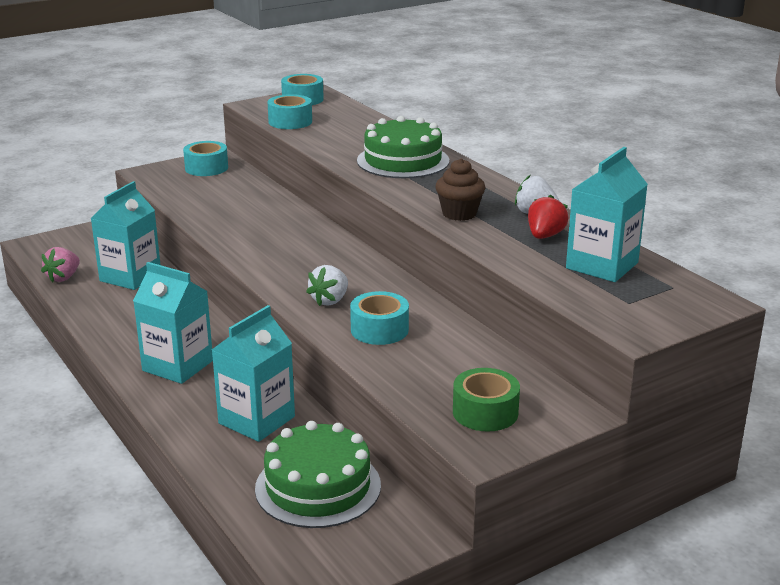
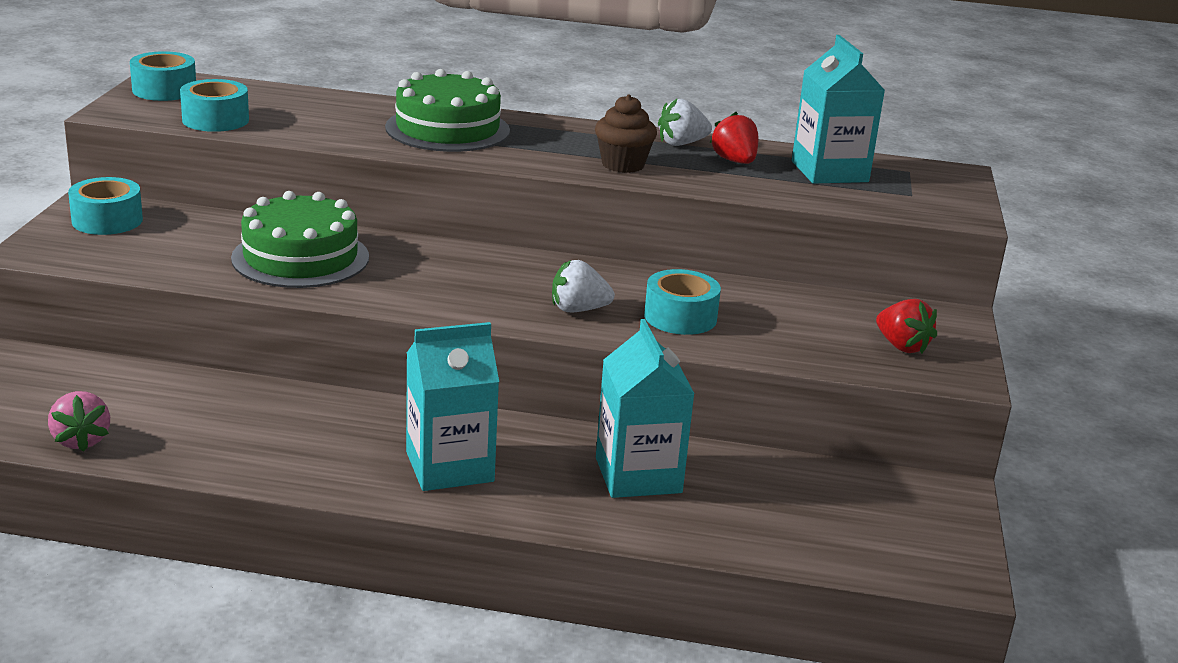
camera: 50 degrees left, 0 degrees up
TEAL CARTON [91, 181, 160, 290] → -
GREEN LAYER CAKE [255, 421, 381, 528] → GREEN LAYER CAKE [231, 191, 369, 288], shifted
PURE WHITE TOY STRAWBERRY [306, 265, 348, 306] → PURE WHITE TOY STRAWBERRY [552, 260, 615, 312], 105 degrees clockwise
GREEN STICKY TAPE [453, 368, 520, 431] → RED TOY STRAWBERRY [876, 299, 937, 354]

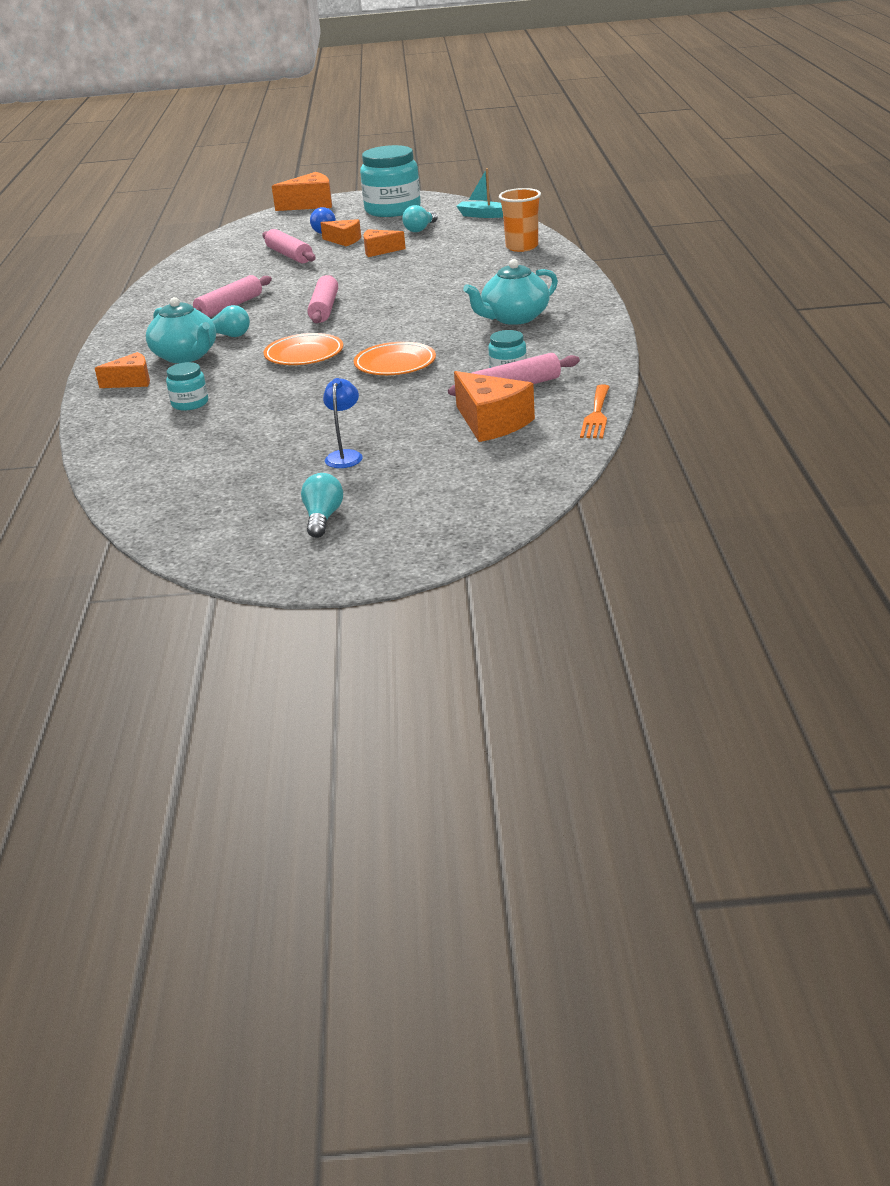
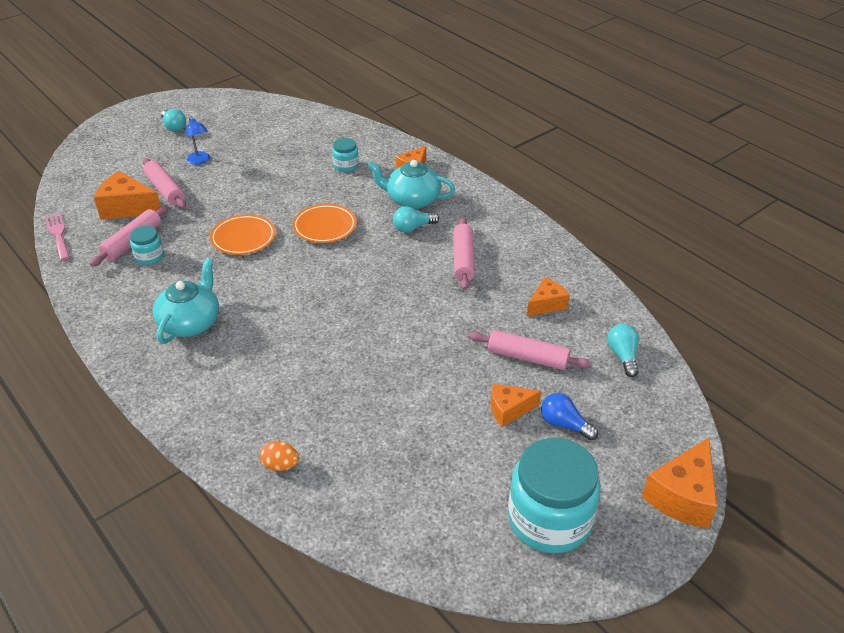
camera: 140 degrees right, 10 degrees up
PINK ROLLING PIN [307, 275, 338, 323] → PINK ROLLING PIN [143, 158, 186, 208], shifted
BRIGHT ORANGE CHEESE [363, 229, 406, 257] → BRIGHT ORANGE CHEESE [527, 277, 570, 316], shifted
TEAL LIGHTBULB [402, 205, 438, 232] → TEAL LIGHTBULB [607, 324, 639, 377], shifted
TEAL SAILBOAT [457, 168, 503, 218] → -
BRIGHT ORANGE TUMBLER [499, 188, 541, 252] → BRIGHT ORANGE EGG SHAPE [260, 441, 299, 471]
BRIGHT ORANGE TABLE FORK [580, 384, 610, 438] → PINK TABLE FORK [45, 212, 70, 261]

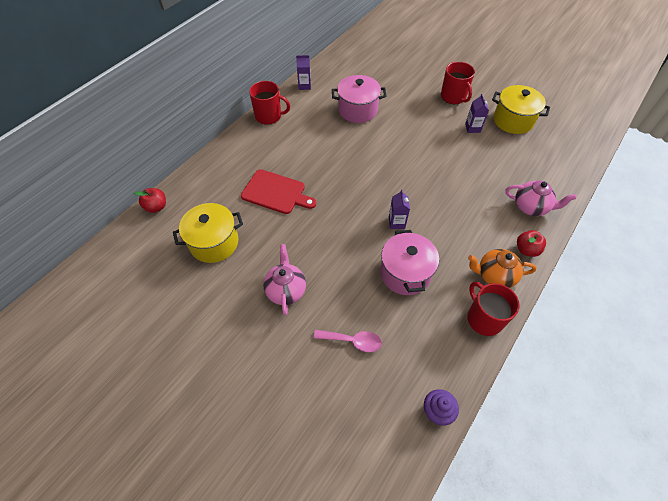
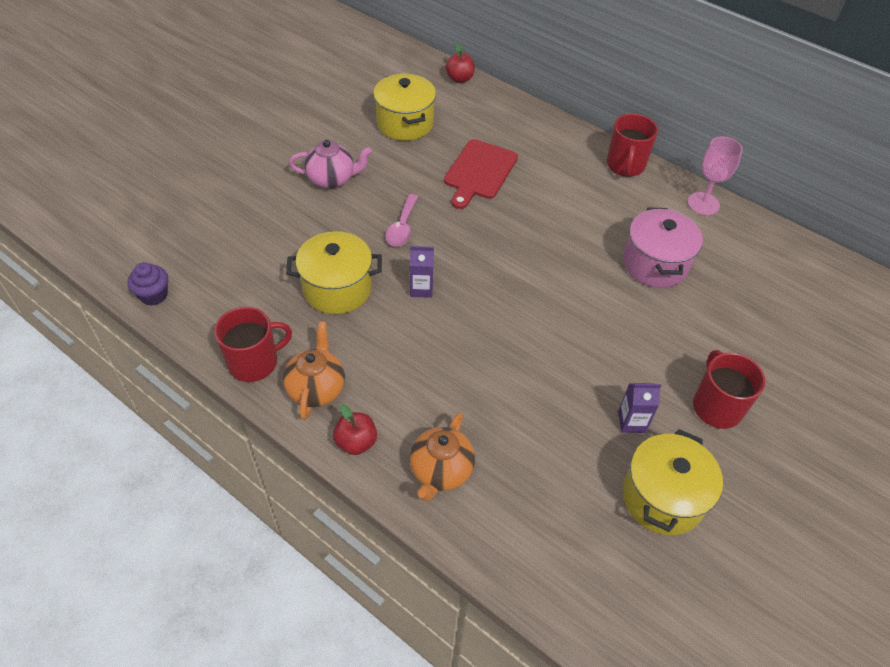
camera: 90 degrees right, 5 degrees down
ROYAL PURPLE CARTON [296, 55, 311, 90] → PINK GOBLET [688, 136, 743, 215]
PINK TEASPOON [314, 330, 382, 352] → PINK TEASPOON [385, 194, 418, 246], shifted
PINK POT [380, 230, 439, 295] → YELLOW POT [286, 231, 382, 314]
RED COFFEE MUG [441, 62, 475, 104] → RED COFFEE MUG [693, 350, 765, 429], 105 degrees clockwise
PINK TEA POT [505, 181, 577, 216] → BRIGHT ORANGE TEA POT [410, 412, 475, 502]

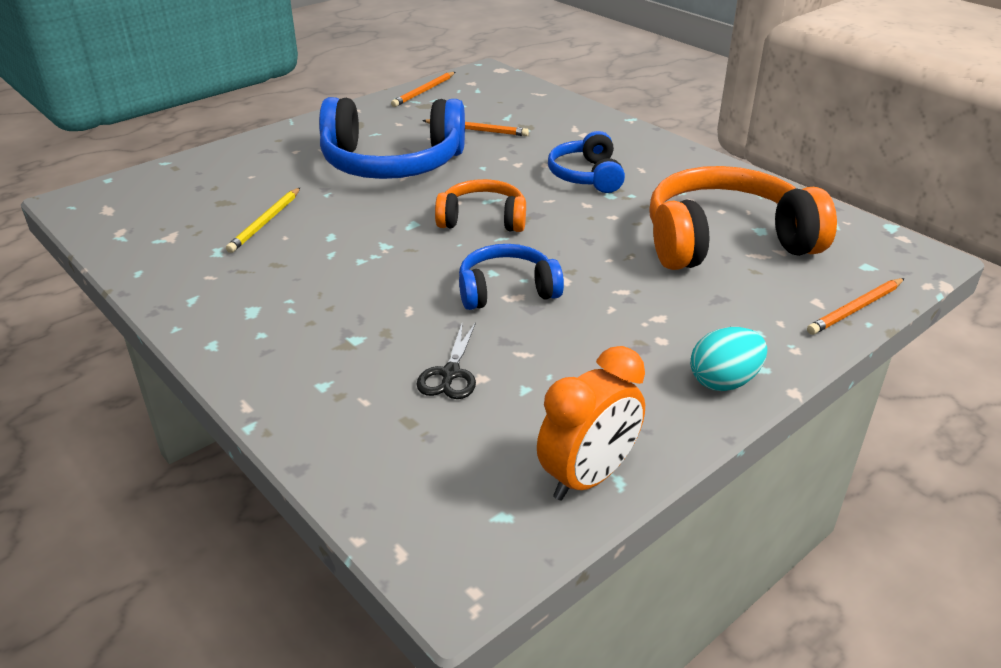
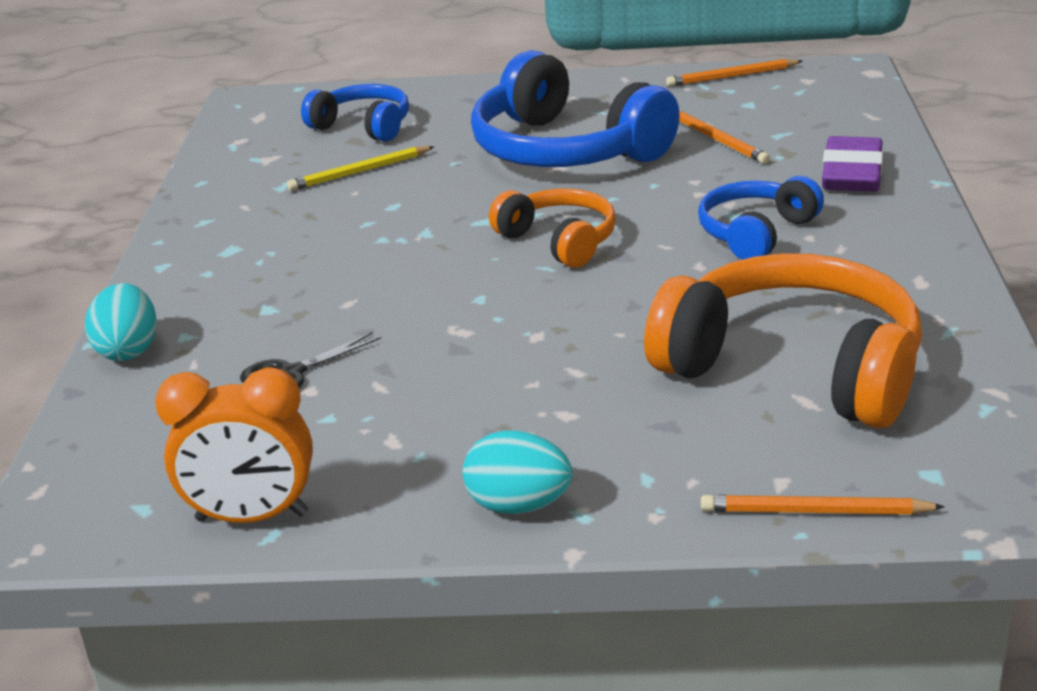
camera: 45 degrees right, 5 degrees down
COBALT OVER-EAR HEADPHONES [459, 244, 564, 310] → COBALT OVER-EAR HEADPHONES [301, 84, 409, 142], shifted
- → TEAL EGG SHAPE [85, 283, 157, 361]
- → ROYAL PURPLE PENCIL ERASER [822, 136, 883, 192]

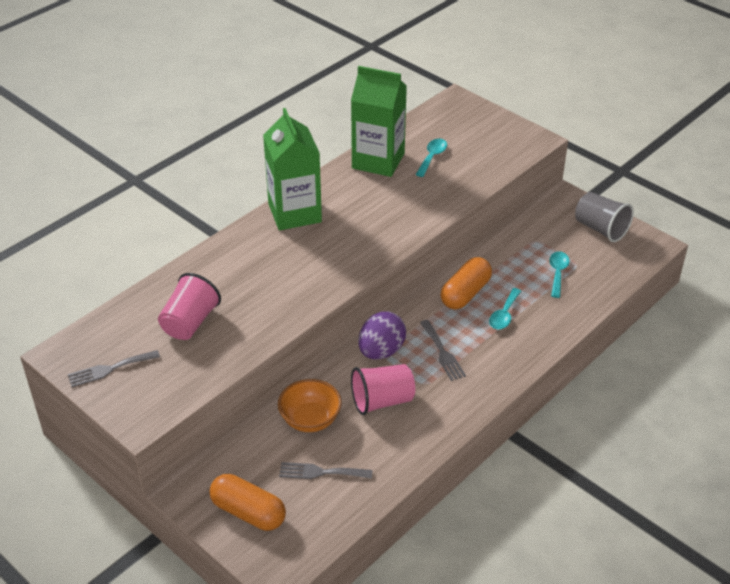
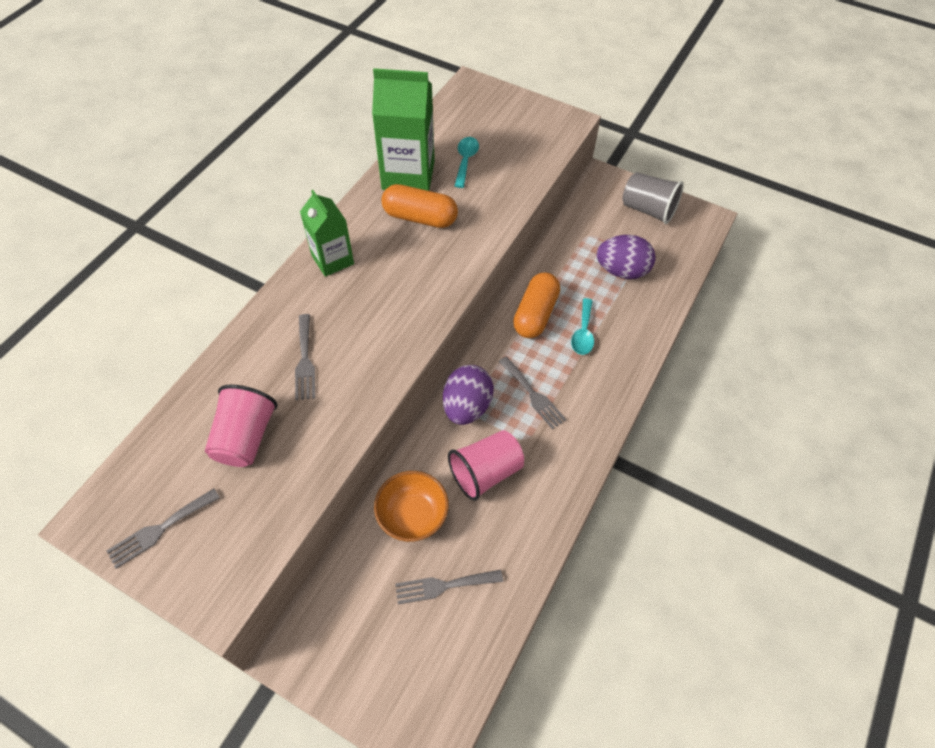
camera: 15 degrees left, 15 degrees up
BRIGHT ORANGE CAPSULE [209, 474, 286, 531] → BRIGHT ORANGE CAPSULE [381, 184, 458, 228], shifted
GREEN CARTON [263, 108, 322, 230] → GREEN CARTON [300, 190, 354, 277], x0.63
TEAL TEASPOON [549, 251, 570, 298] → ROYAL PURPLE EGG SHAPE [597, 235, 656, 279]
- → ASH-GREY TABLE FORK [295, 314, 315, 400]

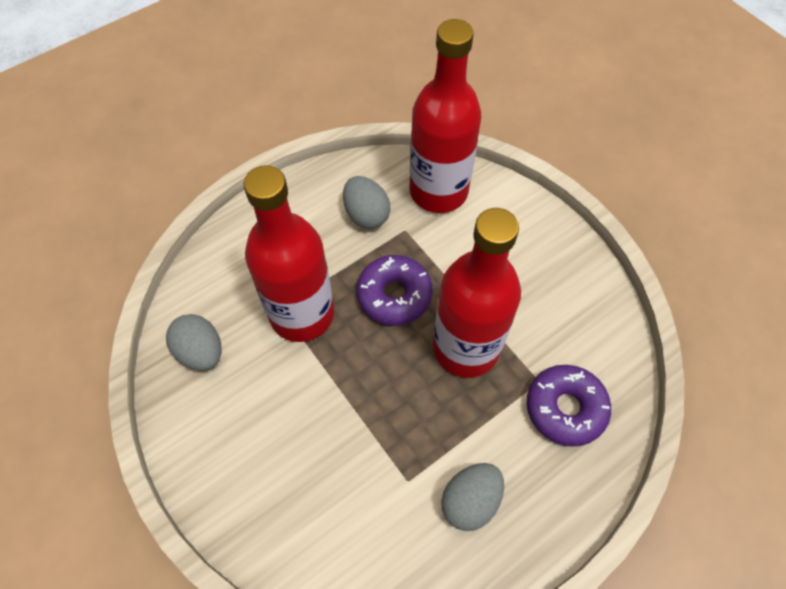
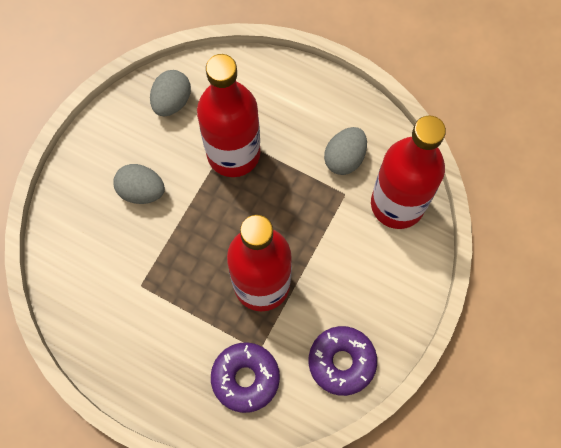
camera: 65 degrees right, 10 degrees up
ROYAL PURPLE DONUT [356, 255, 433, 326] → ROYAL PURPLE DONUT [309, 326, 377, 396], shifted
ASH-GREY EGG SHAPE [441, 463, 504, 531] → ASH-GREY EGG SHAPE [114, 164, 165, 204], shifted

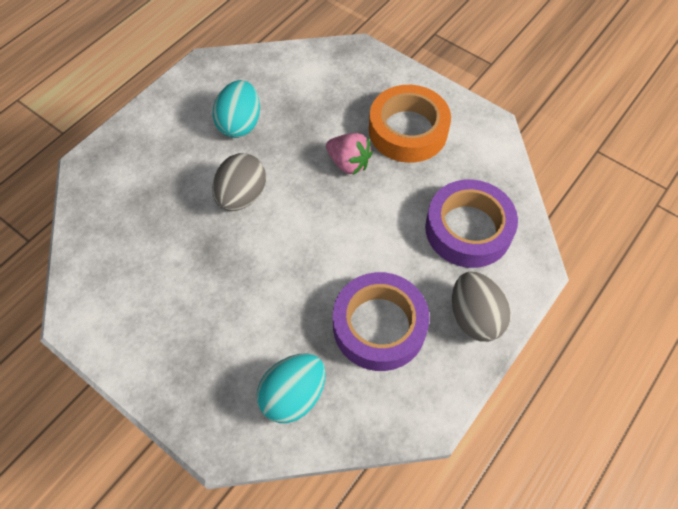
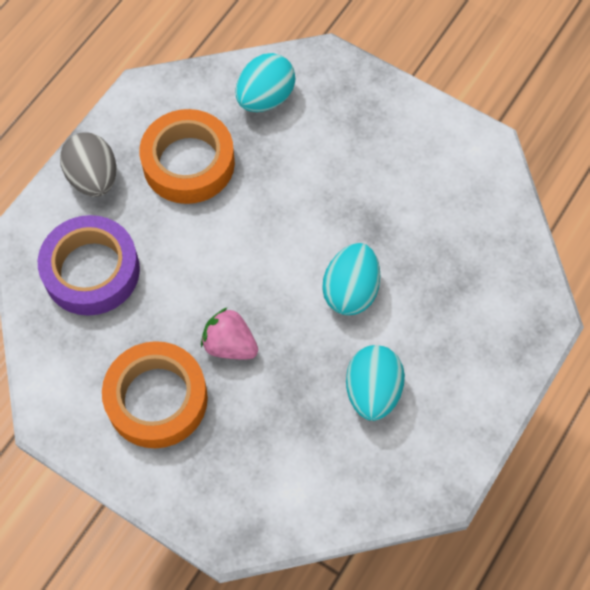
camera: 175 degrees right, 5 degrees up
ASH-GREY EGG SHAPE [212, 153, 266, 211] → TEAL EGG SHAPE [322, 243, 380, 315]
ROYAL PURPLE STICKY TAPE [333, 272, 430, 371] → BRIGHT ORANGE STICKY TAPE [139, 109, 235, 204]

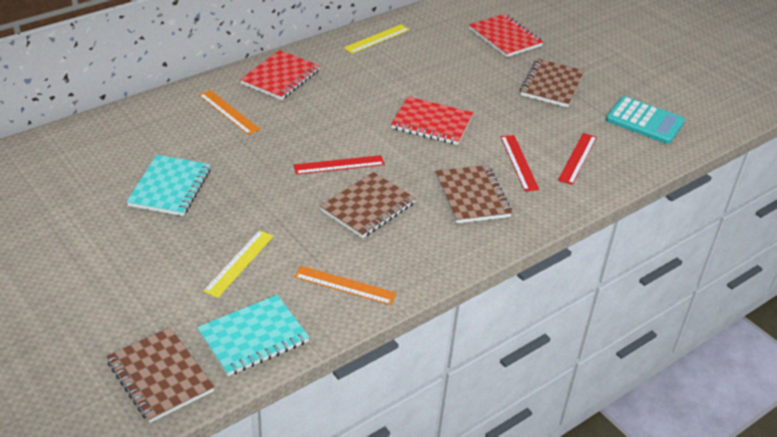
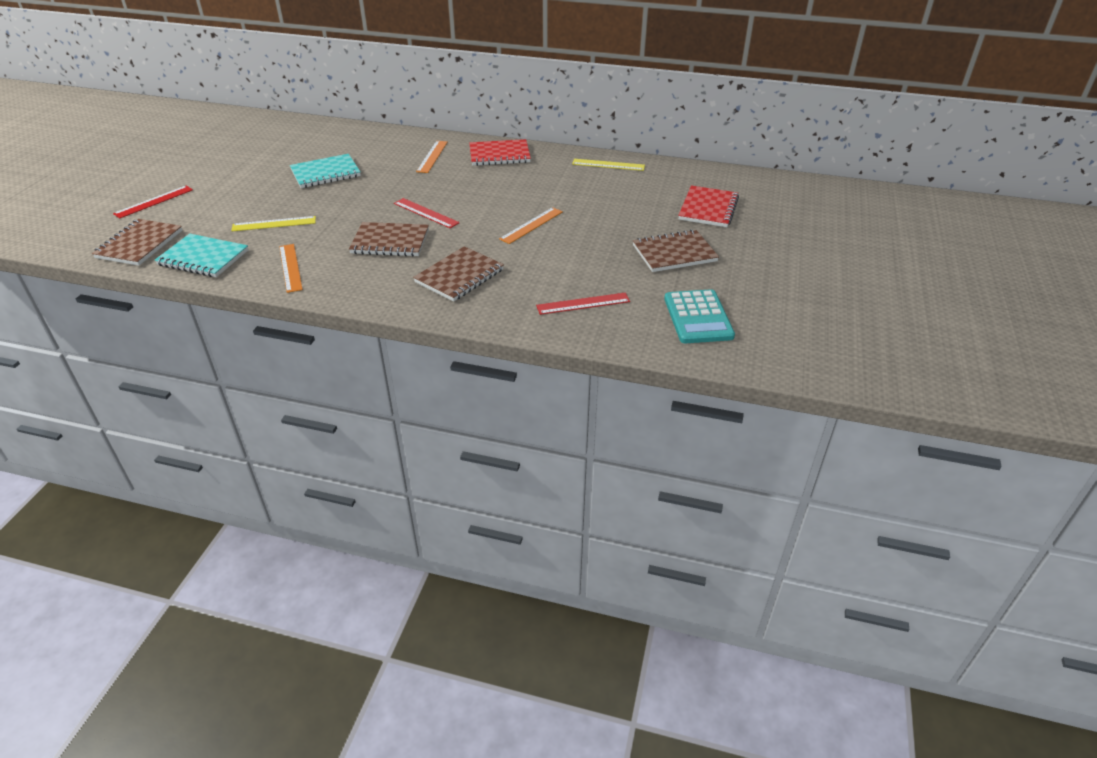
camera: 55 degrees right, 0 degrees up
RED EXERCISE BOOK [391, 97, 473, 145] → BRIGHT ORANGE STRAIGHTEDGE [499, 207, 563, 244]
RED STRAIGHTEDGE [501, 135, 539, 191] → RED STRAIGHTEDGE [113, 185, 193, 219], shifted

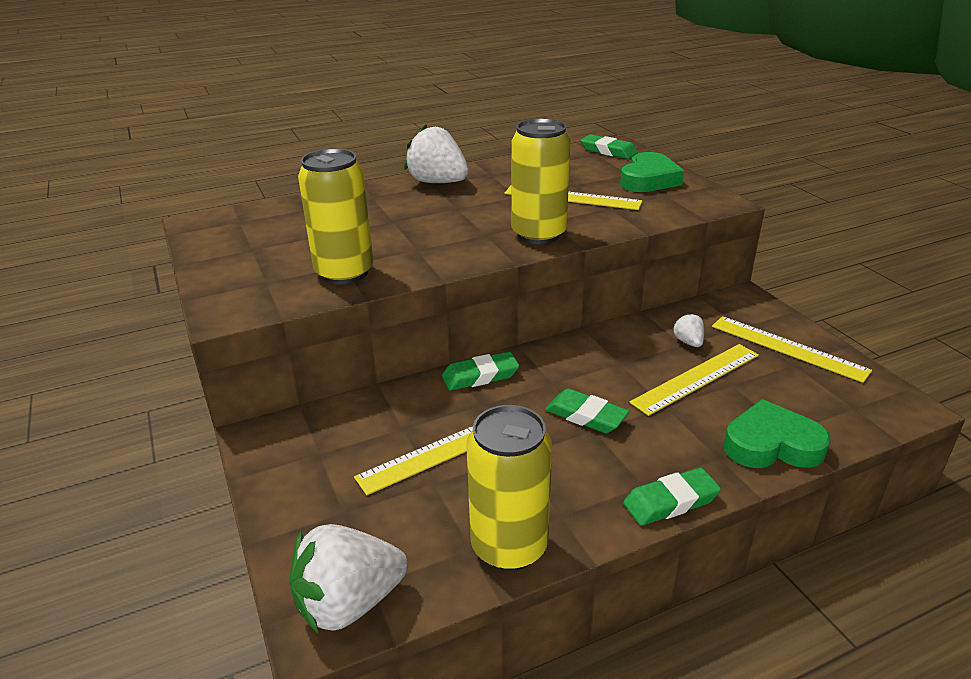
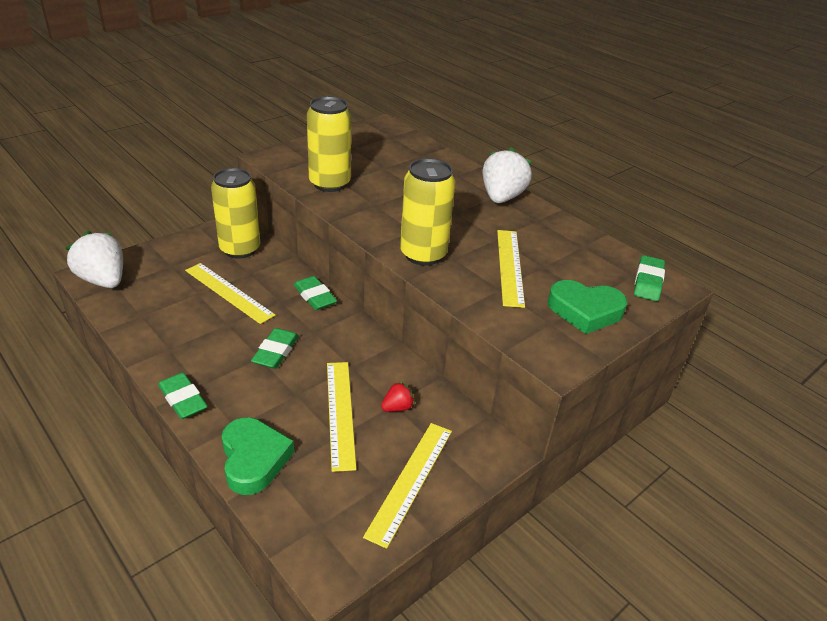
camera: 70 degrees right, 5 degrees up
YELLOW TIN [467, 405, 552, 571] → YELLOW TIN [211, 168, 260, 259], shifted
YELLOW STRAIGHTEDGE [629, 344, 759, 416] → YELLOW STRAIGHTEDGE [327, 362, 356, 472], 45 degrees clockwise
PURE WHITE TOY STRAWBERRY [672, 312, 704, 347] → RED TOY STRAWBERRY [381, 381, 415, 412]

